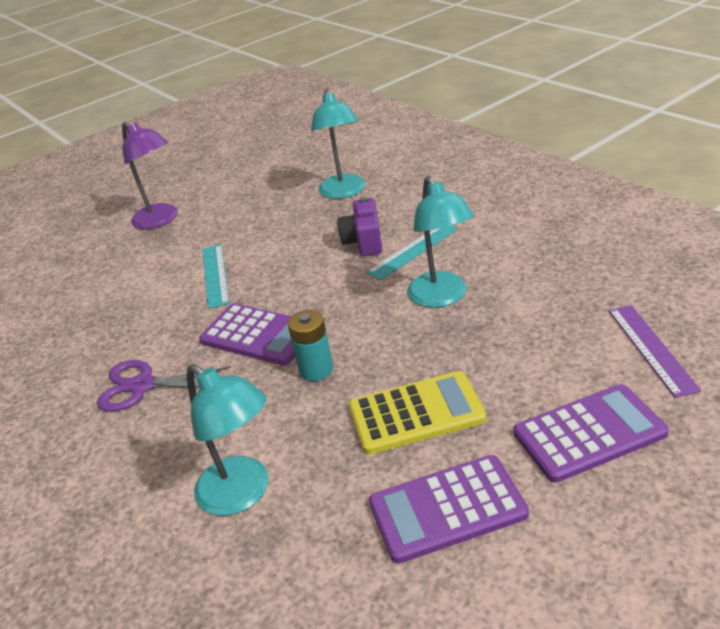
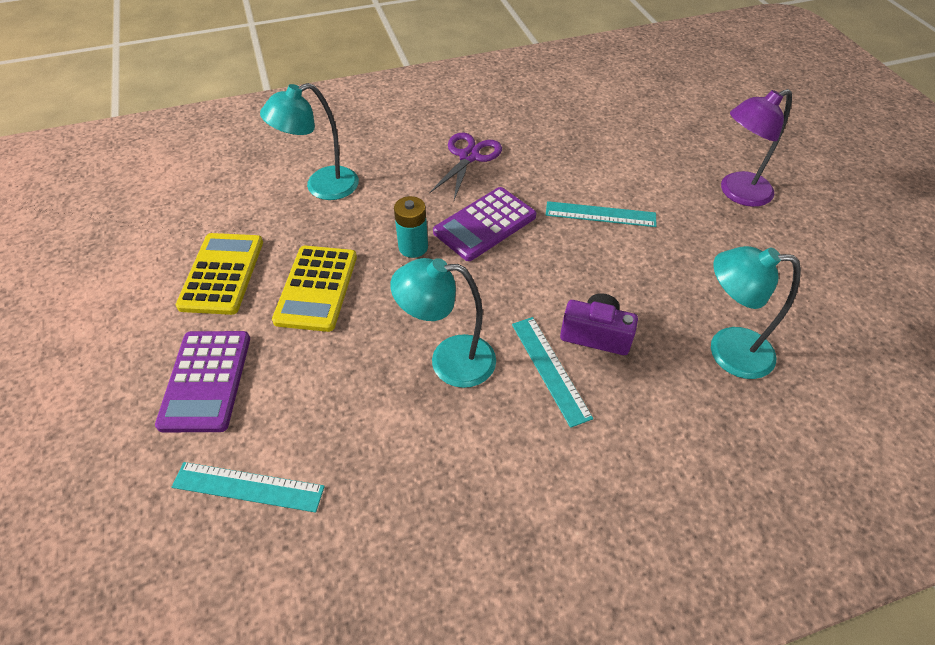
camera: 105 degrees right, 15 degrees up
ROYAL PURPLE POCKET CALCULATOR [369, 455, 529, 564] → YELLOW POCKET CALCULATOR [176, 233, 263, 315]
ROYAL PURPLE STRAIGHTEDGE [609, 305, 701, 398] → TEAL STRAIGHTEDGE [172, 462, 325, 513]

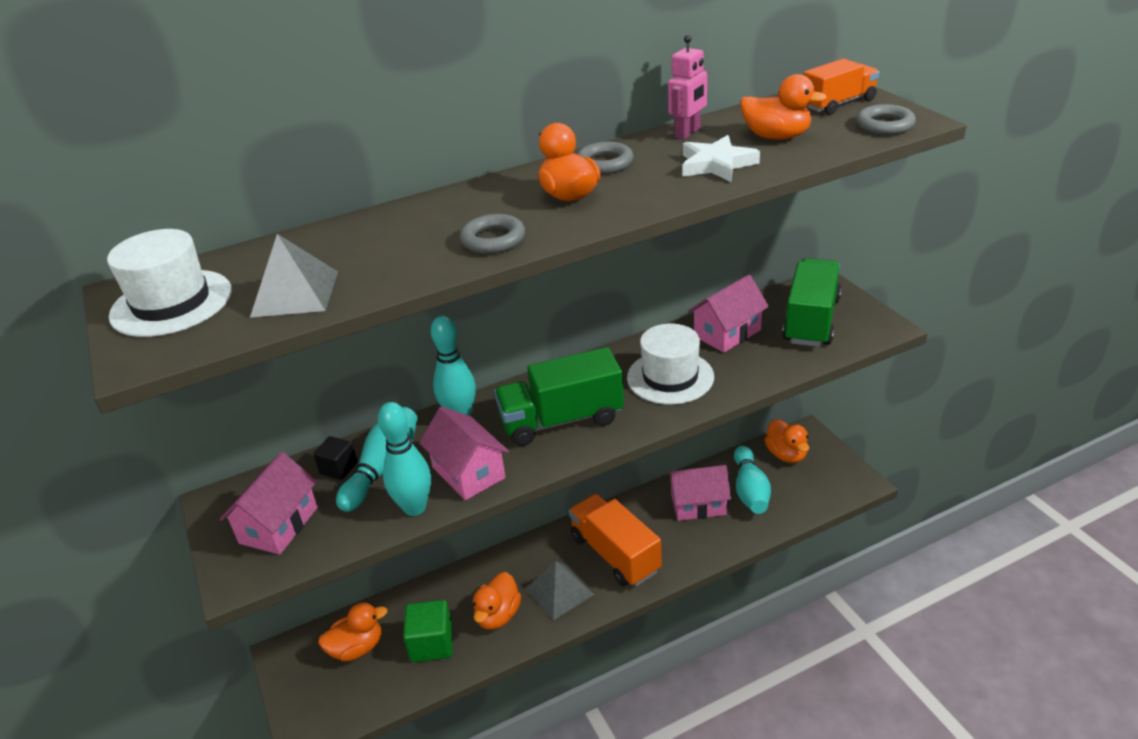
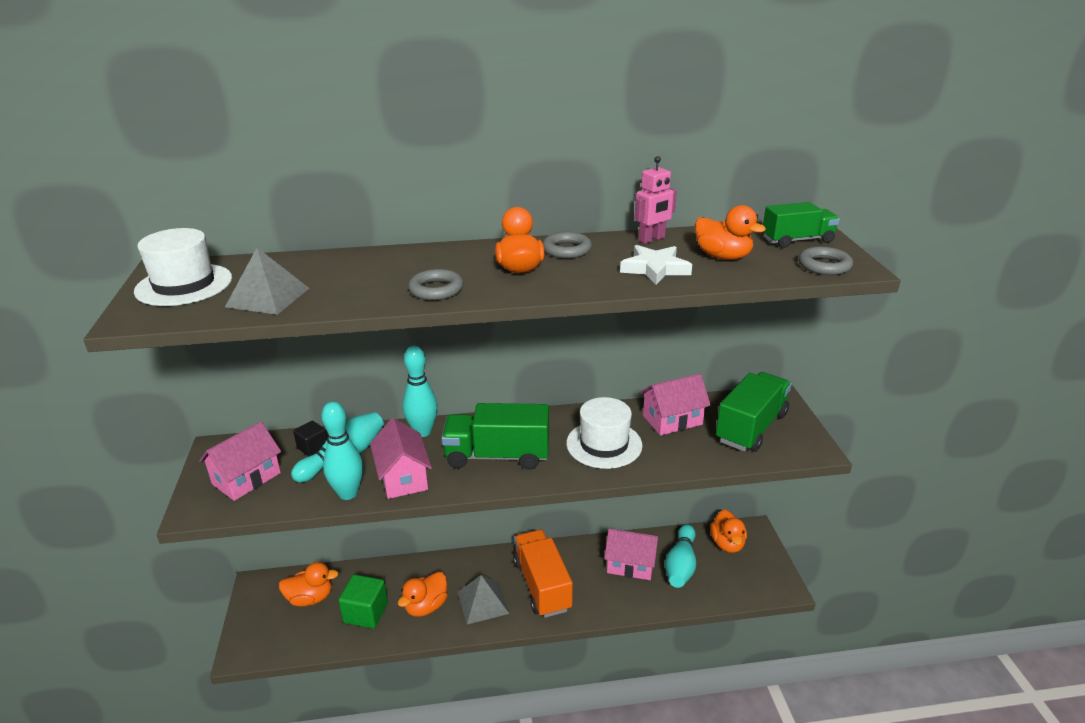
camera: 15 degrees right, 5 degrees down
BRIGHT ORANGE LORRY [803, 59, 879, 115] → GREEN LORRY [763, 202, 840, 248]

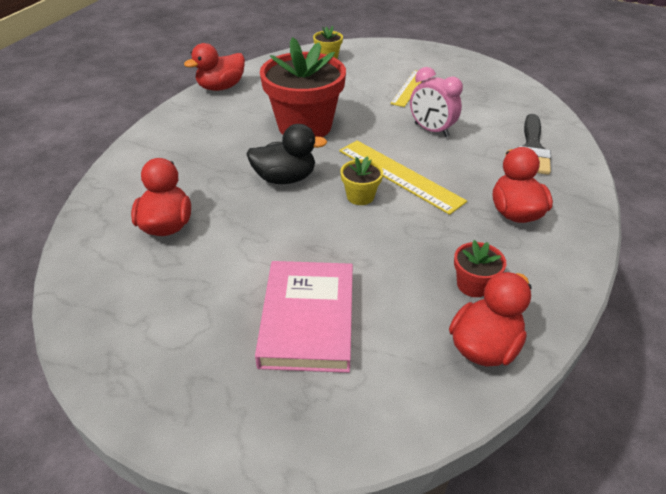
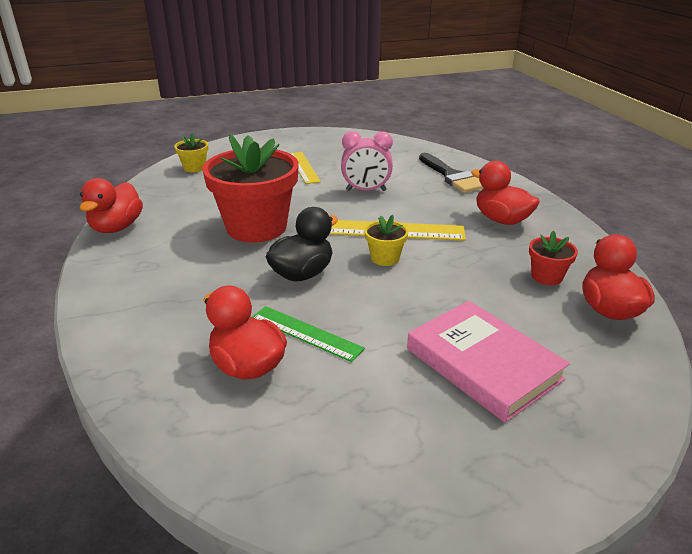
camera: 40 degrees left, 10 degrees down
- → GREEN STRAIGHTEDGE [252, 306, 365, 362]

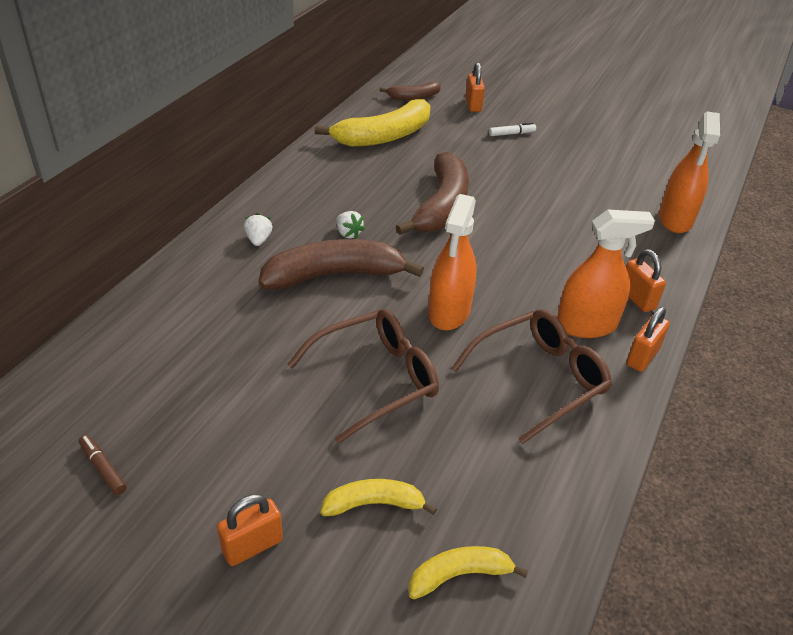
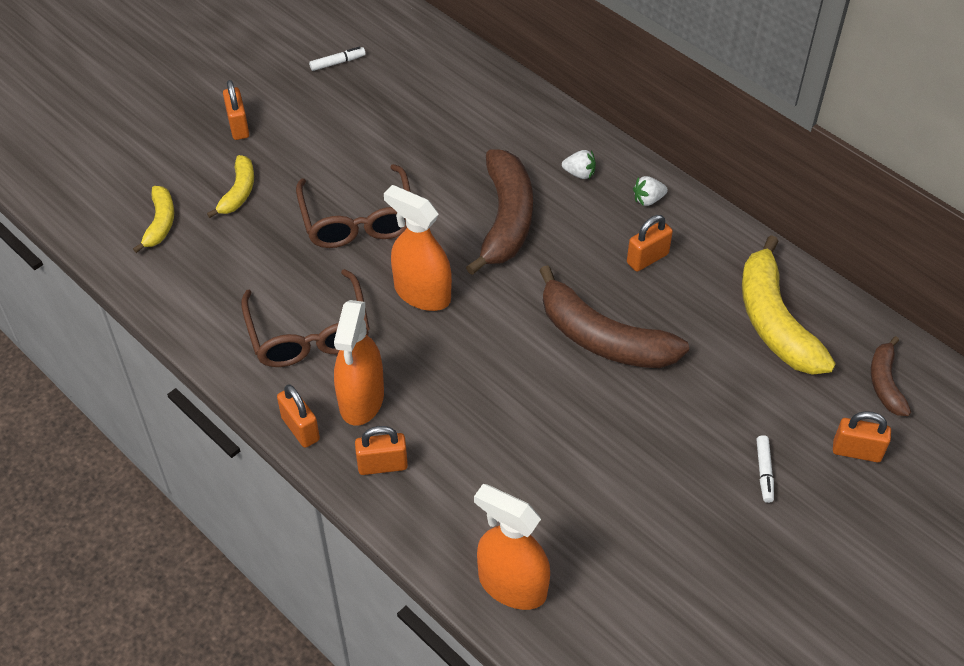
camera: 110 degrees right, 10 degrees up
DARK BROWN MARKER [79, 435, 127, 495] → PURE WHITE MARKER [309, 47, 366, 71]
PURE WHITE TOY STRAWBERRY [336, 211, 365, 239] → PURE WHITE TOY STRAWBERRY [633, 176, 668, 206], shifted
- → BRIGHT ORANGE SMALL LOCK [627, 215, 673, 272]

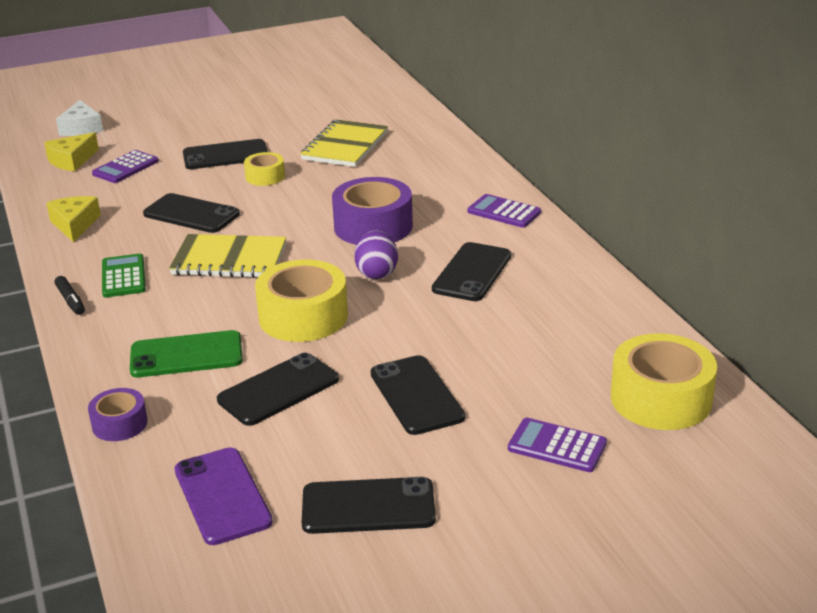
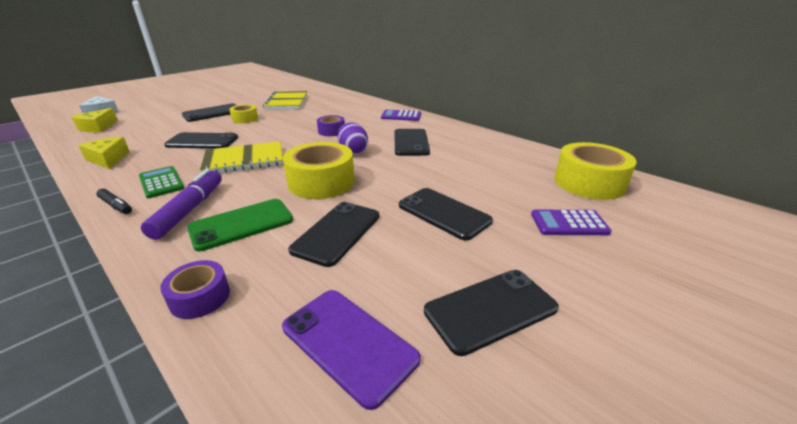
camera: 25 degrees left, 0 degrees up
ROYAL PURPLE POCKET CALCULATOR [92, 150, 159, 183] → -
ROYAL PURPLE STICKY TAPE [332, 177, 413, 245] → ROYAL PURPLE STICKY TAPE [317, 115, 345, 136], x0.54
- → ROYAL PURPLE MARKER [141, 169, 222, 240]

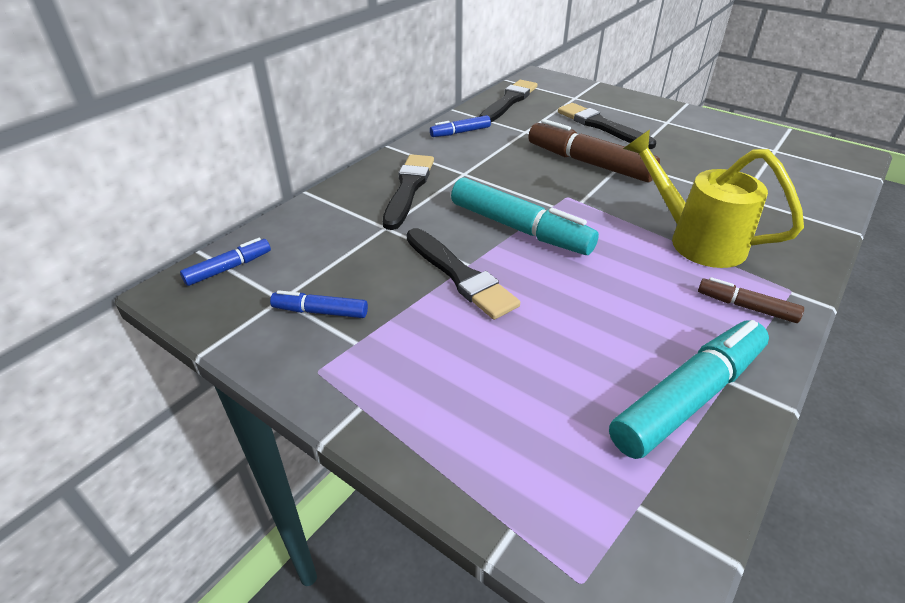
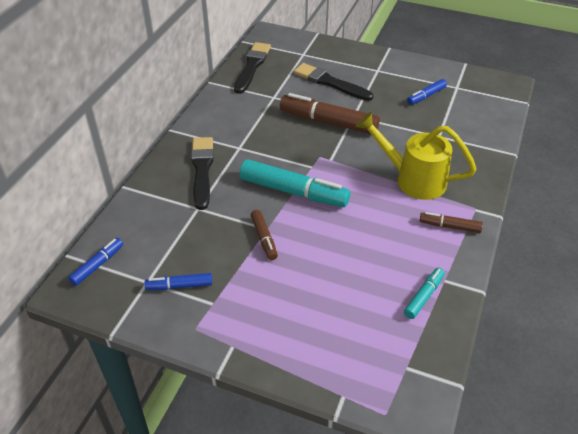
camera: 15 degrees left, 5 degrees up
EBONY BRUSH [406, 228, 520, 320] → DARK BROWN MARKER [250, 210, 278, 260]
COBALT MARKER [430, 115, 491, 137] → COBALT MARKER [407, 79, 447, 105], shifted
TEAL MARKER [609, 320, 769, 459] → TEAL MARKER [404, 268, 445, 319], x0.51

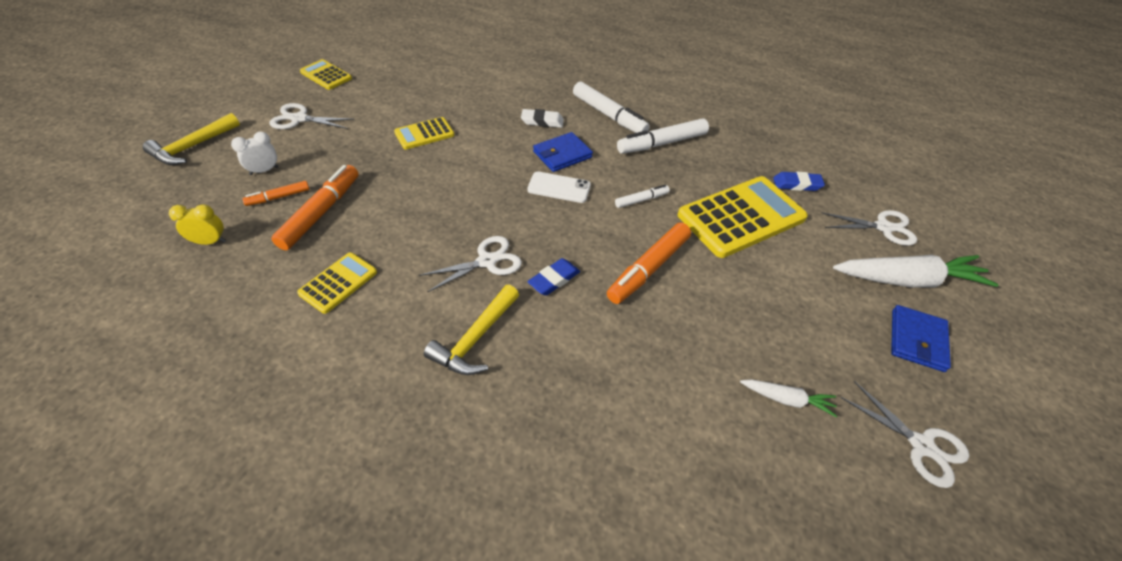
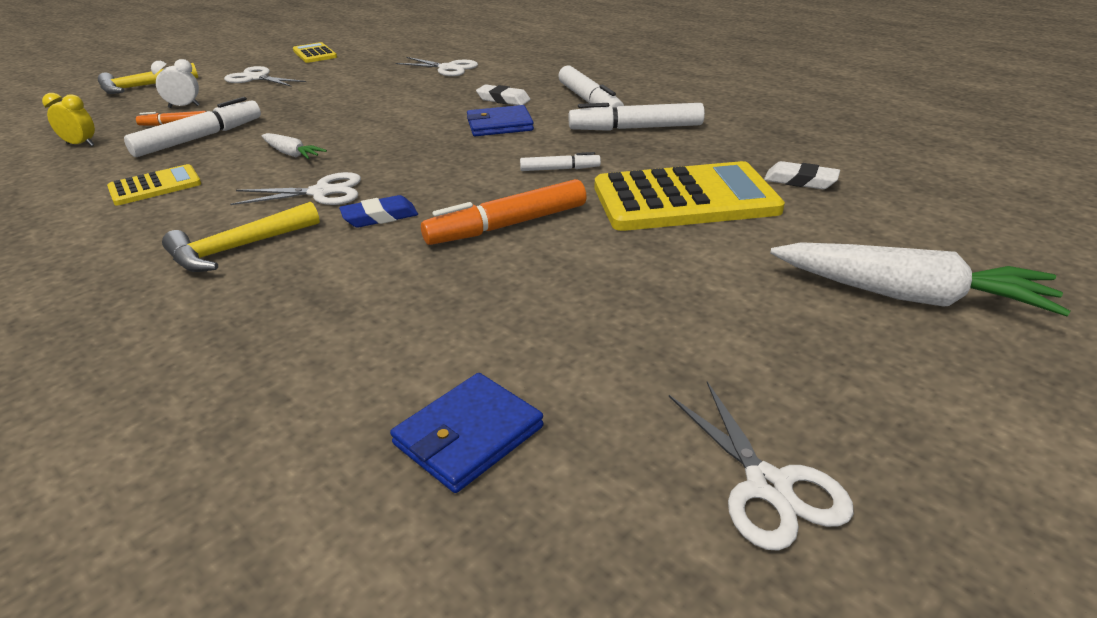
camera: 25 degrees right, 15 degrees down
BRIGHT ORANGE MARKER [271, 165, 359, 250] → PURE WHITE MARKER [124, 97, 261, 157]
YELLOW POCKET CALCULATOR [394, 117, 454, 149] → -
PURE WHITE SMARTPHONE [527, 171, 591, 203] → -
PURE WHITE ROOT VEGETABLE [740, 379, 837, 417] → PURE WHITE ROOT VEGETABLE [261, 133, 327, 159], shifted
COBALT PENCIL ERASER [773, 172, 825, 191] → PURE WHITE PENCIL ERASER [764, 161, 840, 189]
PURE WHITE PAIR OF SCISSORS [822, 210, 917, 246] → PURE WHITE PAIR OF SCISSORS [395, 57, 478, 76], shifted
COBALT BILLFOLD [891, 305, 951, 372] → COBALT BILLFOLD [390, 373, 544, 493], shifted

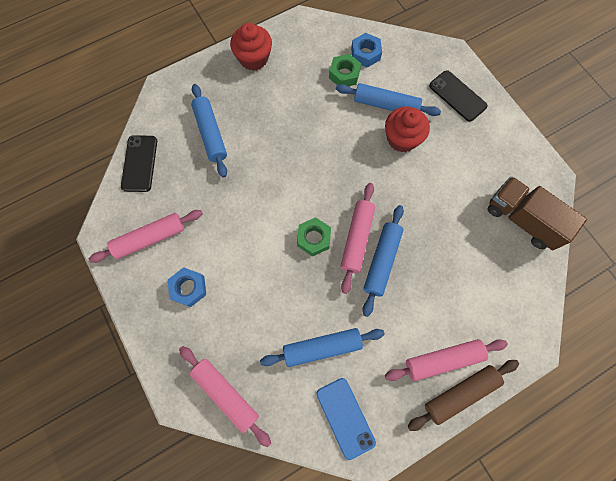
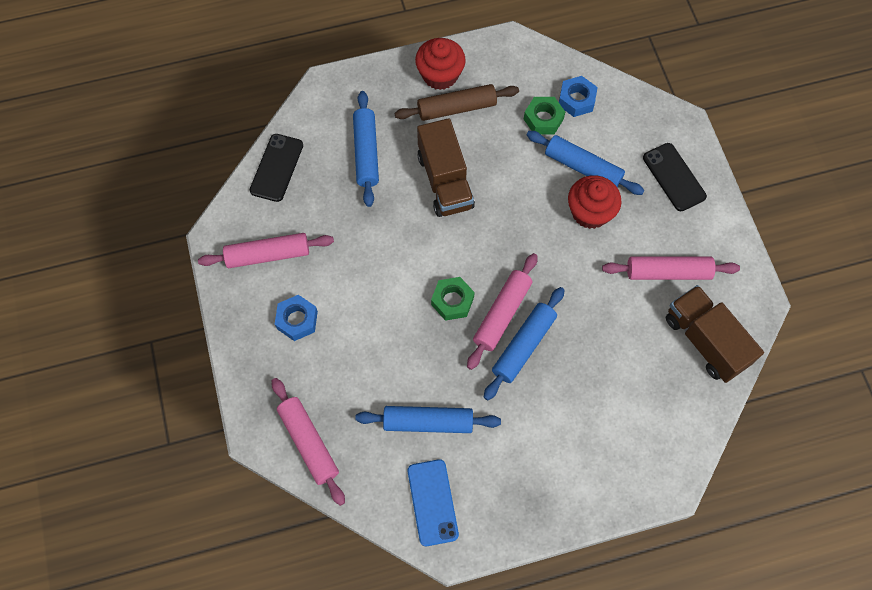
camera: 15 degrees right, 5 degrees down
PINK ROLLING PIN [385, 339, 508, 381] → PINK ROLLING PIN [602, 257, 740, 280], shifted
DARK BROWN ROLLING PIN [408, 360, 519, 431] → DARK BROWN ROLLING PIN [395, 84, 519, 121], shifted
- → DARK BROWN LORRY [417, 118, 475, 217]

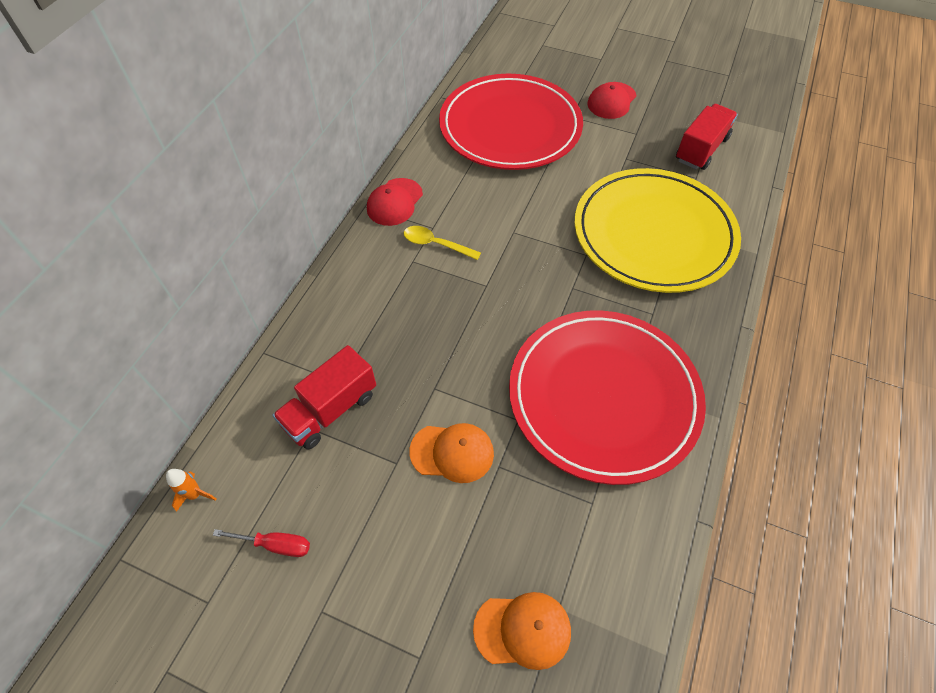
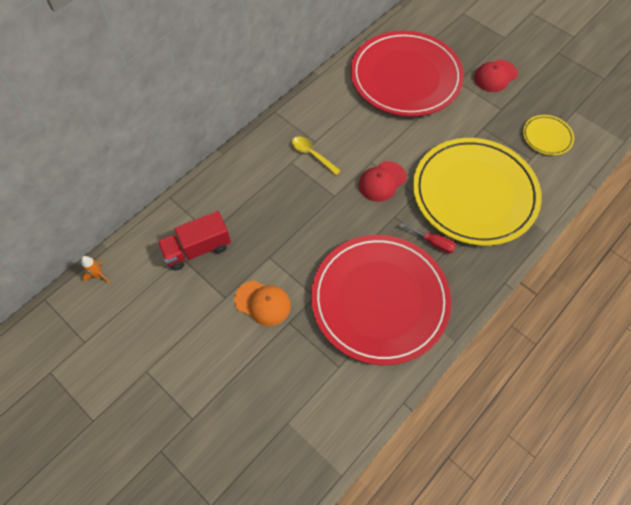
camera: 20 degrees right, 5 degrees up
RED FLAT SCREWDRIVER [213, 529, 310, 557] → RED FLAT SCREWDRIVER [400, 223, 456, 253], shifted
RED PEAKED CAP [367, 178, 423, 226] → RED PEAKED CAP [359, 161, 406, 202], shifted
BRIGHT ORANGE PEAKED CAP [473, 592, 571, 670] → -
RED LORRY [676, 104, 738, 170] → YELLOW DINNER PLATE [523, 115, 574, 155]

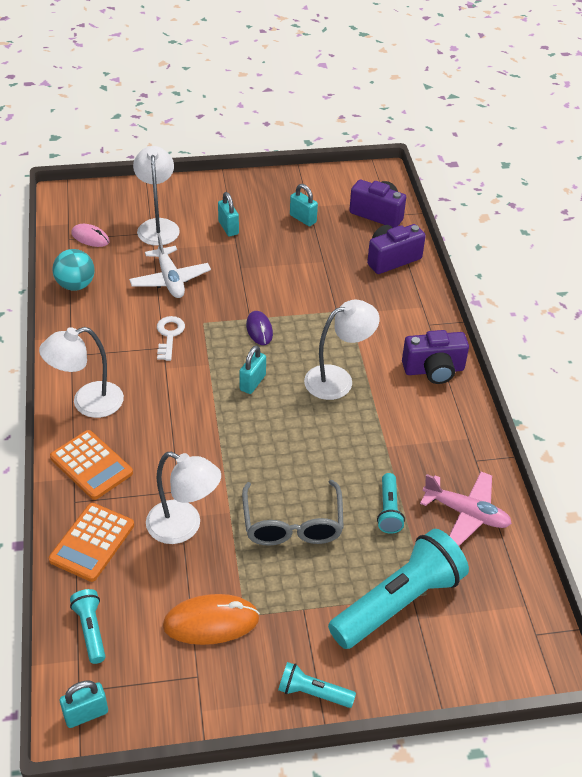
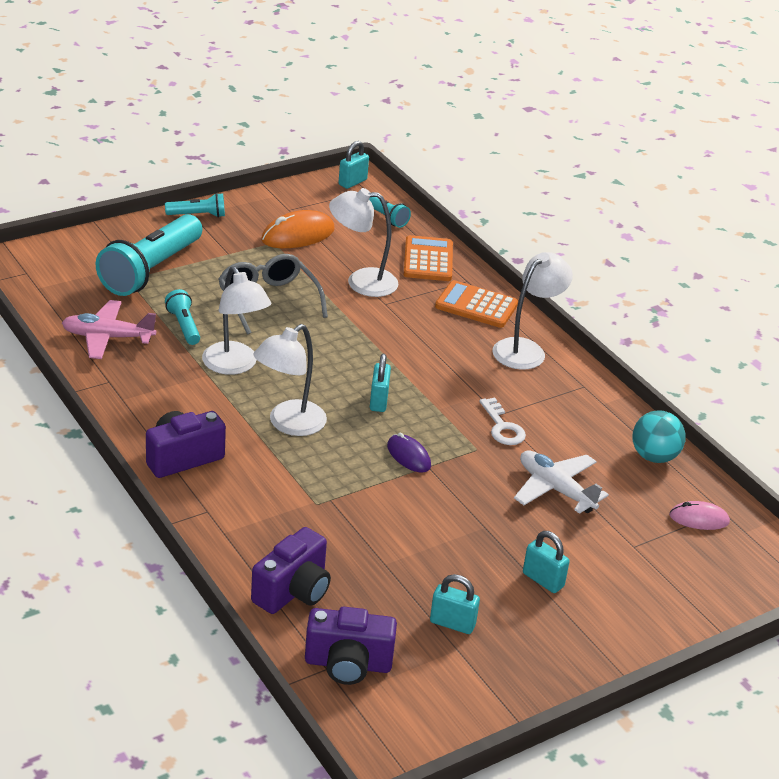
camera: 155 degrees right, 10 degrees down
PURE WHITE DESK LAMP [133, 146, 180, 246] → PURE WHITE DESK LAMP [202, 266, 271, 375], shifted

